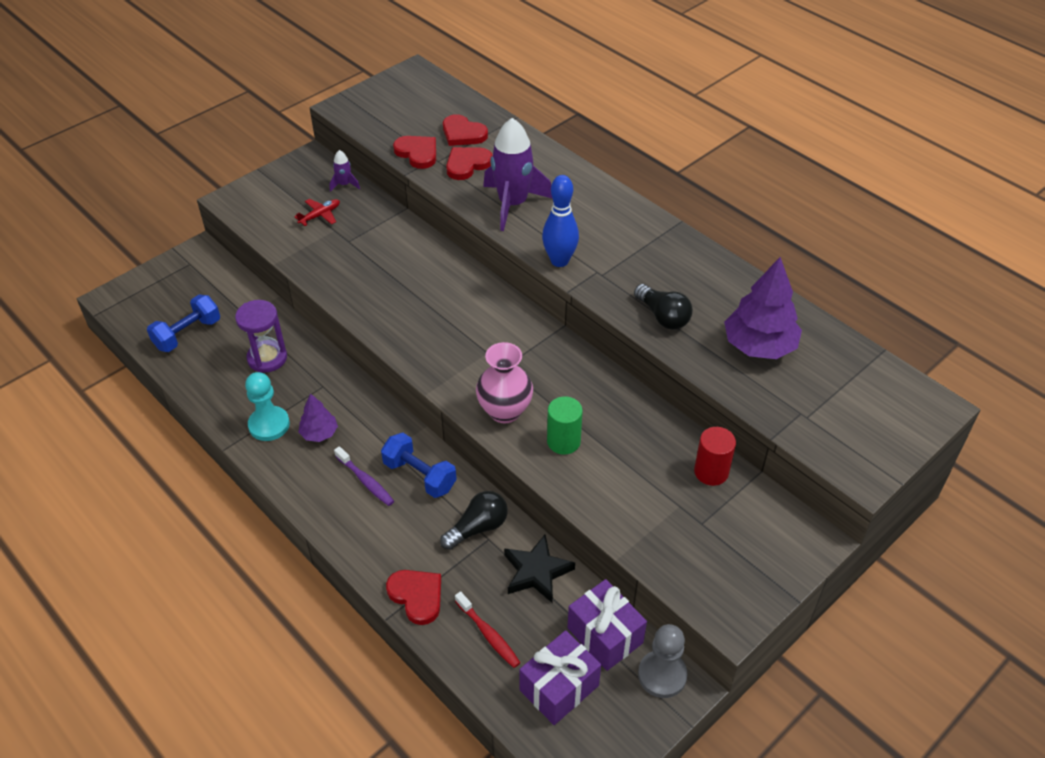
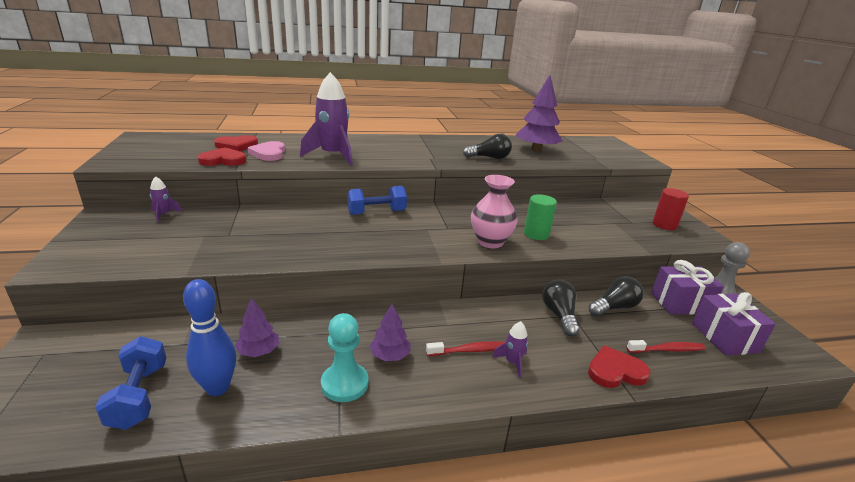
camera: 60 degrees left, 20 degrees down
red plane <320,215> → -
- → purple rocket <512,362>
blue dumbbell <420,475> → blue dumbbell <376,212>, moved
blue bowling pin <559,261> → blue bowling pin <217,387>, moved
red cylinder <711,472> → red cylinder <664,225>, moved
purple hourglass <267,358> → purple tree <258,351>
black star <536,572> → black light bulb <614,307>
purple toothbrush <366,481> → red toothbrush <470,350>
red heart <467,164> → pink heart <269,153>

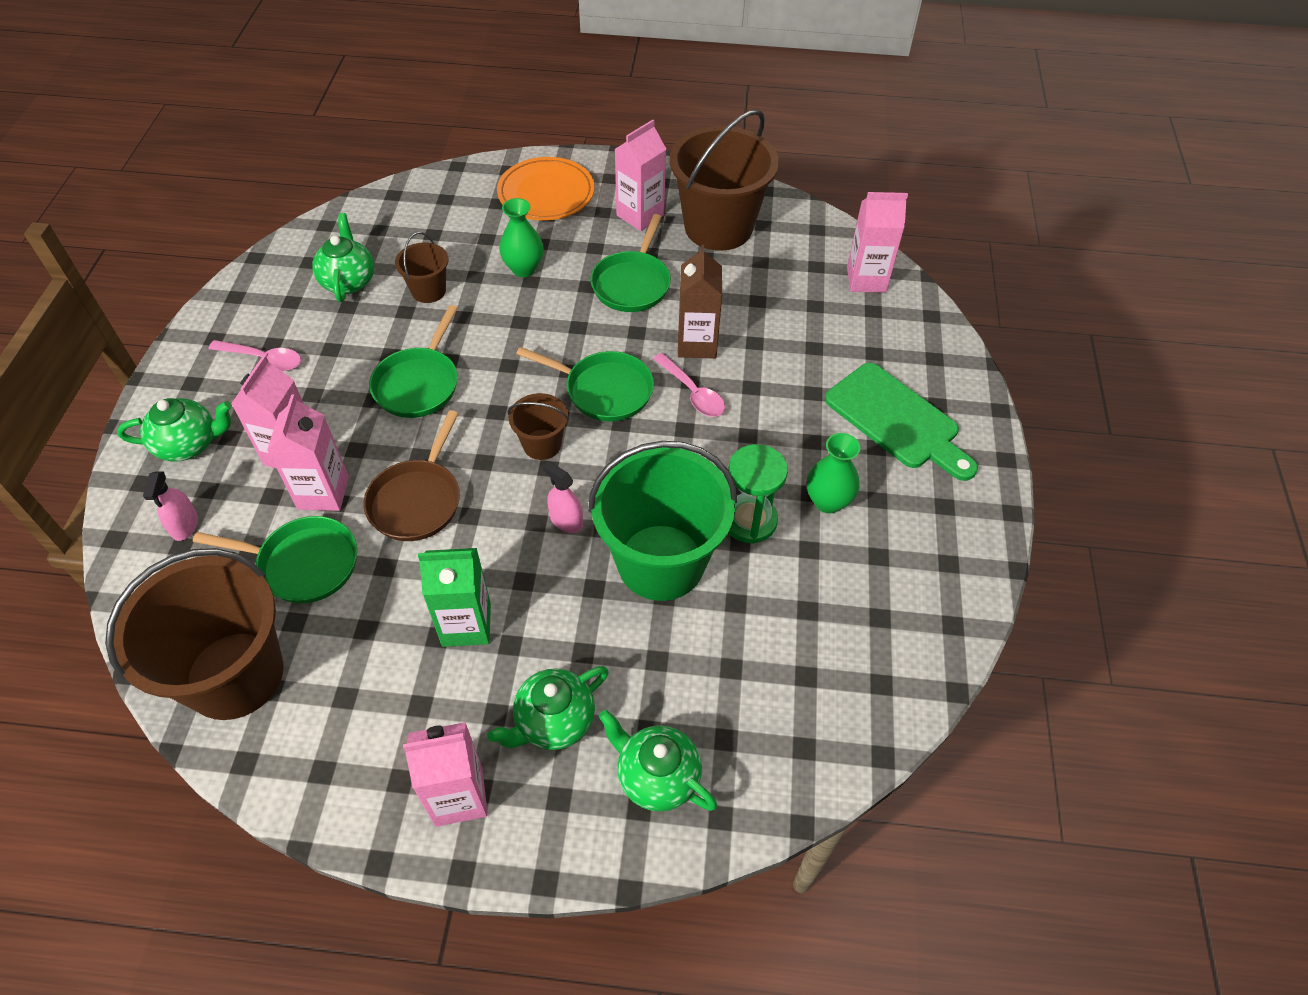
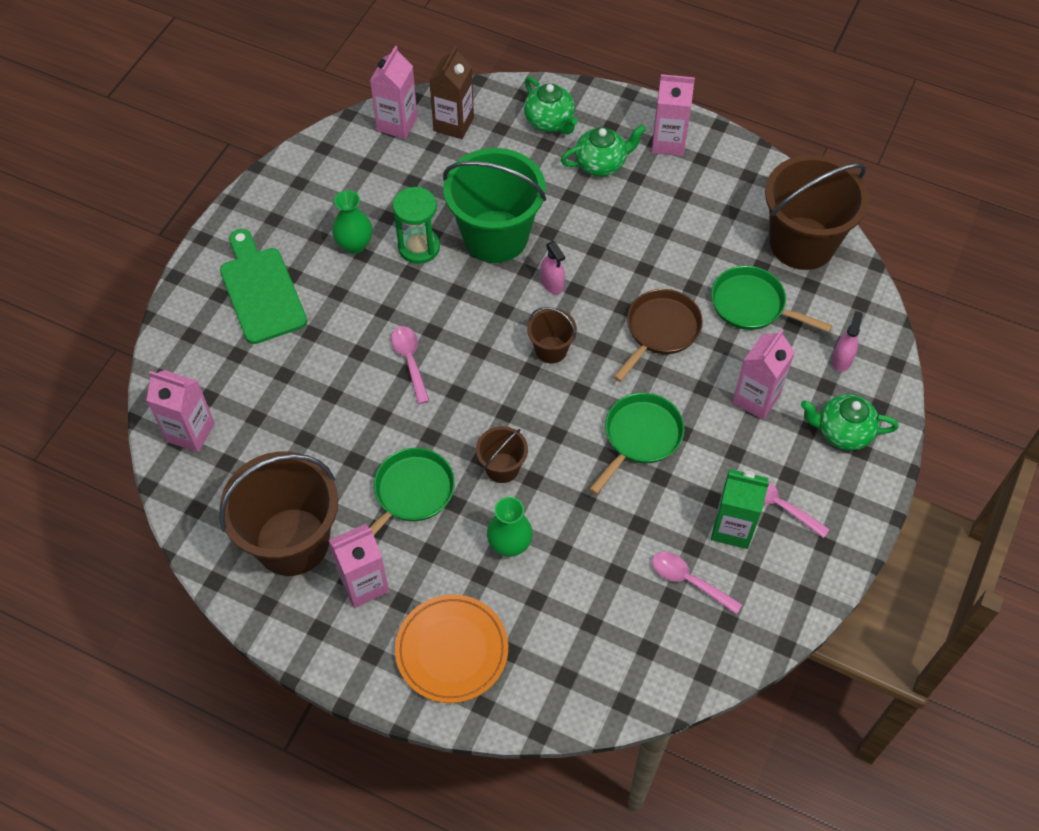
camera: 160 degrees left, 5 degrees up
green pan <603,390> → -
pink carton <323,492> → pink carton <397,124>, moved
brown bucket <428,291> → brown bucket <502,468>, moved
green carton <466,624> → green carton <732,528>, moved
brown carton <697,344> → brown carton <453,124>, moved
green teapot <348,281> → pink spoon <688,581>

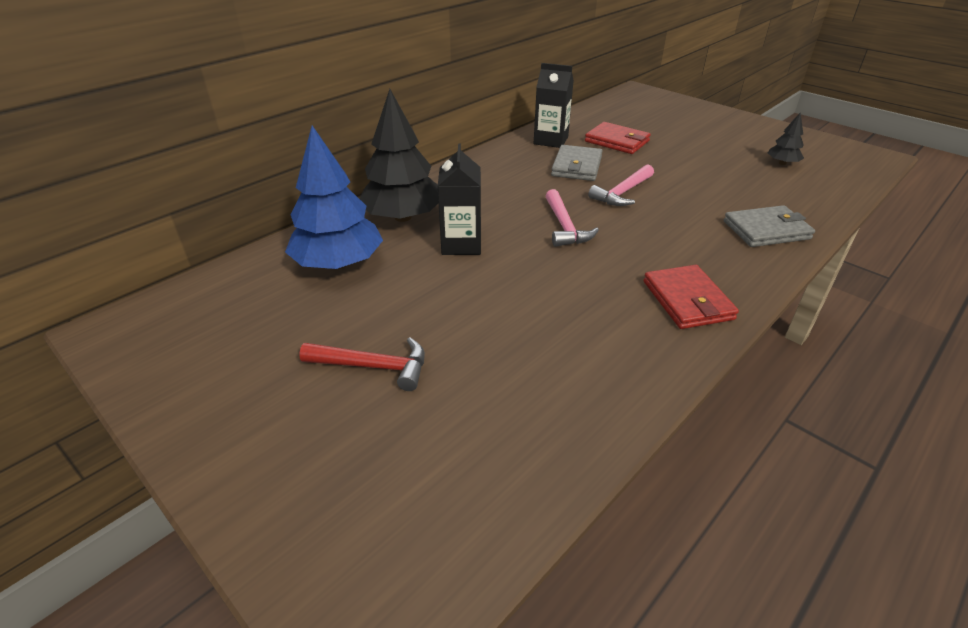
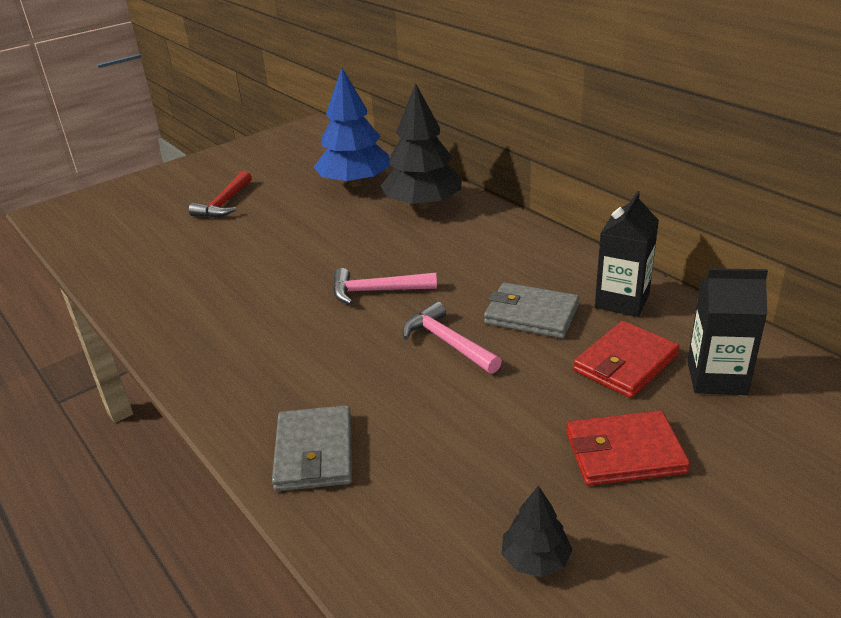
camera: 100 degrees right, 5 degrees down
black carton <461,244> → black carton <716,378>, moved
red wallet <687,300> → red wallet <624,452>, moved

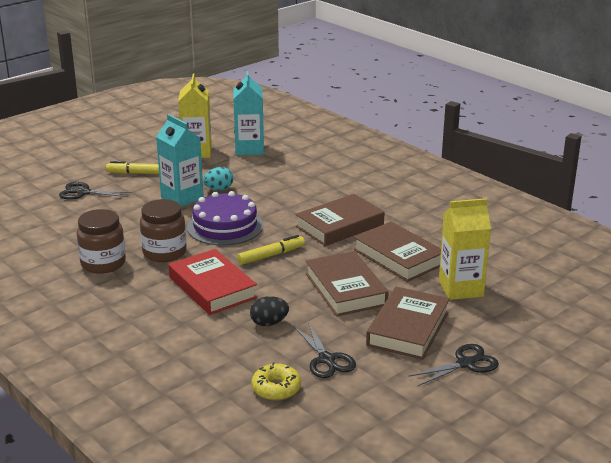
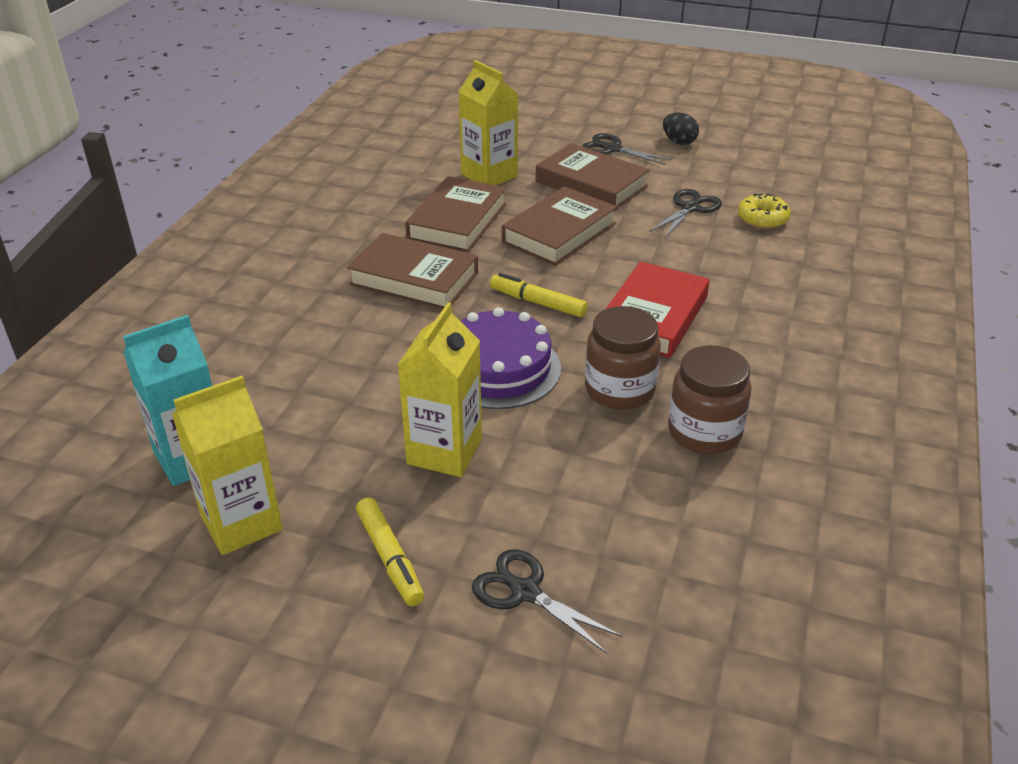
camera: 120 degrees left, 10 degrees up
turquoise egg <219,189> → -
black egg <269,323> → black egg <679,142>, moved
turquoise carton <182,197> → yellow carton <444,451>
black scissors <83,192> → black scissors <524,591>, 150 degrees clockwise
brown book <408,328> → brown book <591,184>, 45 degrees clockwise

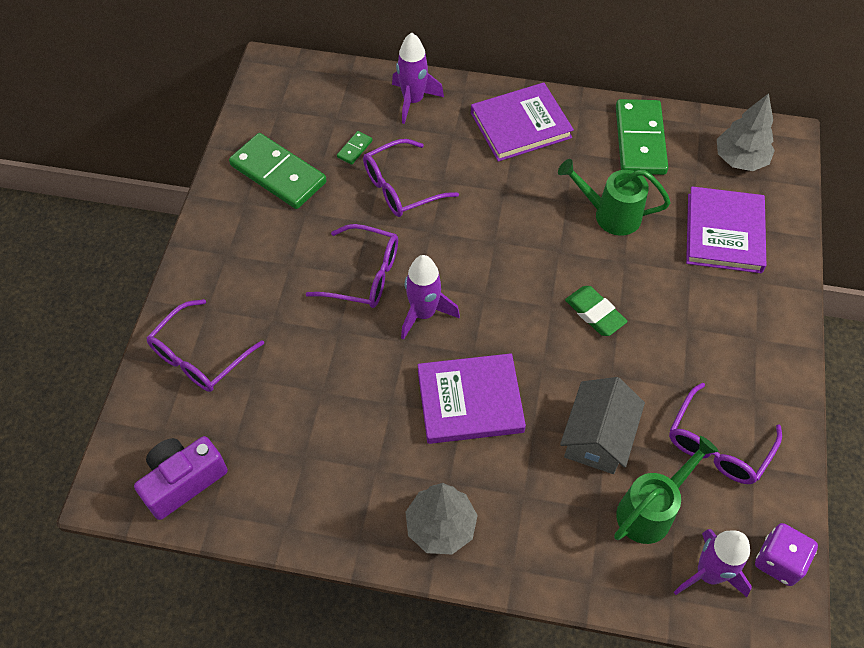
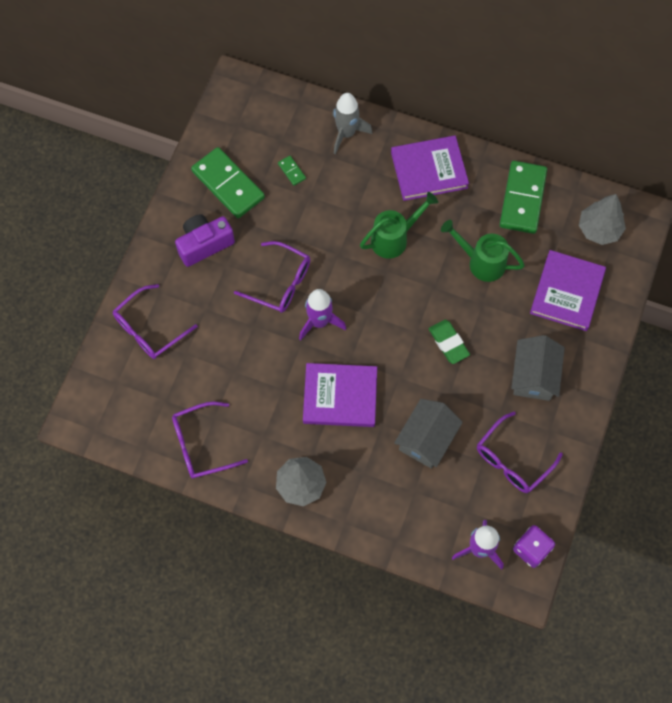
camera: 10 degrees right, 10 degrees up
- → grey house <534,376>
purple camera <183,481> → purple camera <204,244>, moved
purple glasses <401,187> → purple glasses <202,444>, moved
green watering can <650,510> → green watering can <394,239>, moved
purple rocket <413,101> → grey rocket <346,133>
green domino <354,149> → green domino <291,171>, 75 degrees counterclockwise

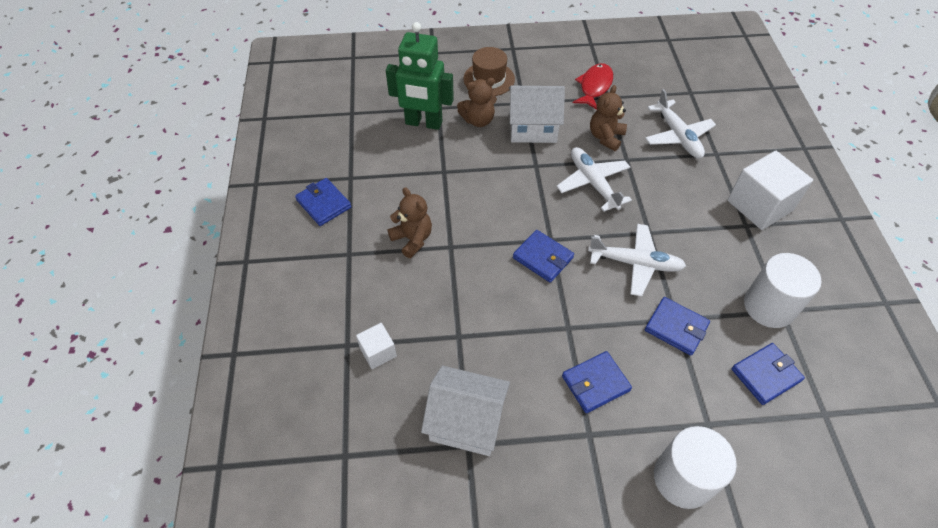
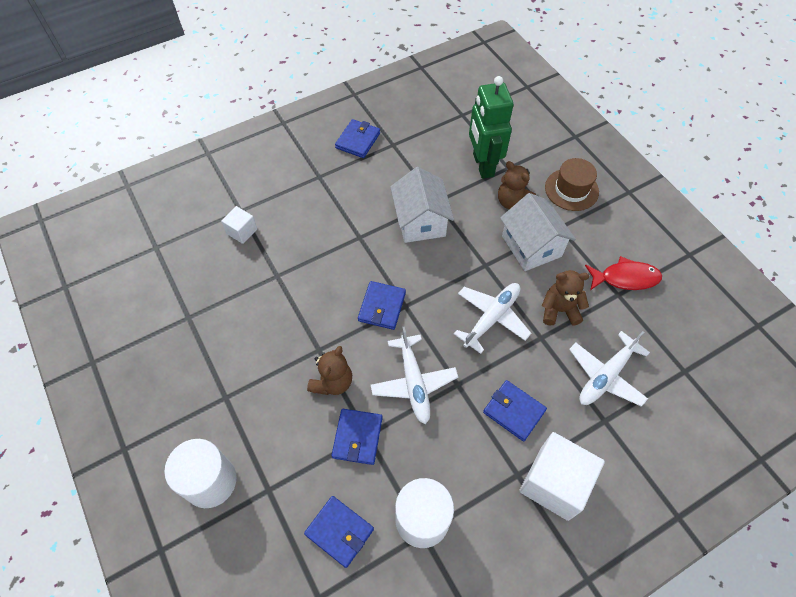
camera: 65 degrees right, 5 degrees up
brown teddy bear <412,239> → brown teddy bear <332,382>, moved
white house <466,421> → white house <420,221>, moved
blue wallet <595,383> → blue wallet <514,411>, moved

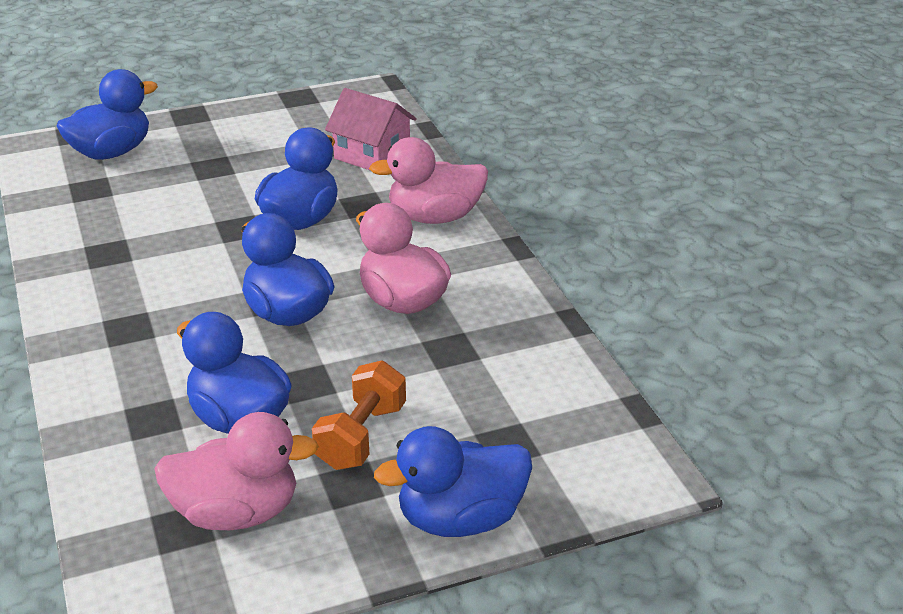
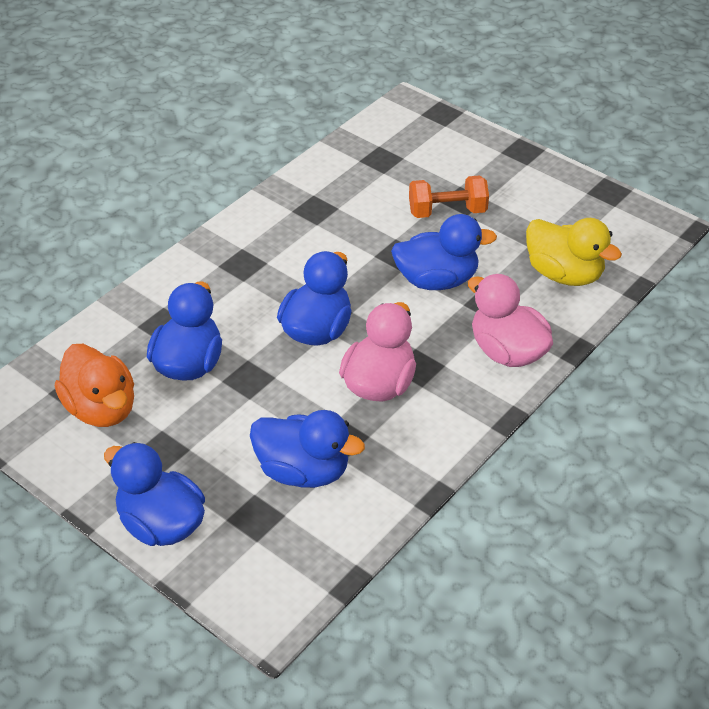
camera: 60 degrees right, 10 degrees up
blue duck <111,152> → blue duck <303,471>, moved
orange dumbbell <361,436> → orange dumbbell <447,212>, moved
pink house <372,155> → yellow duck <564,274>
pink duck <236,512> → orange duck <101,409>

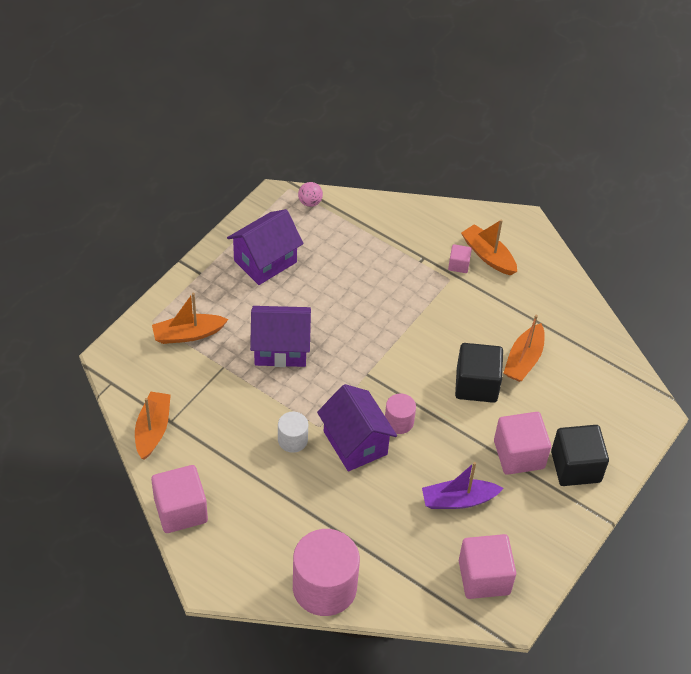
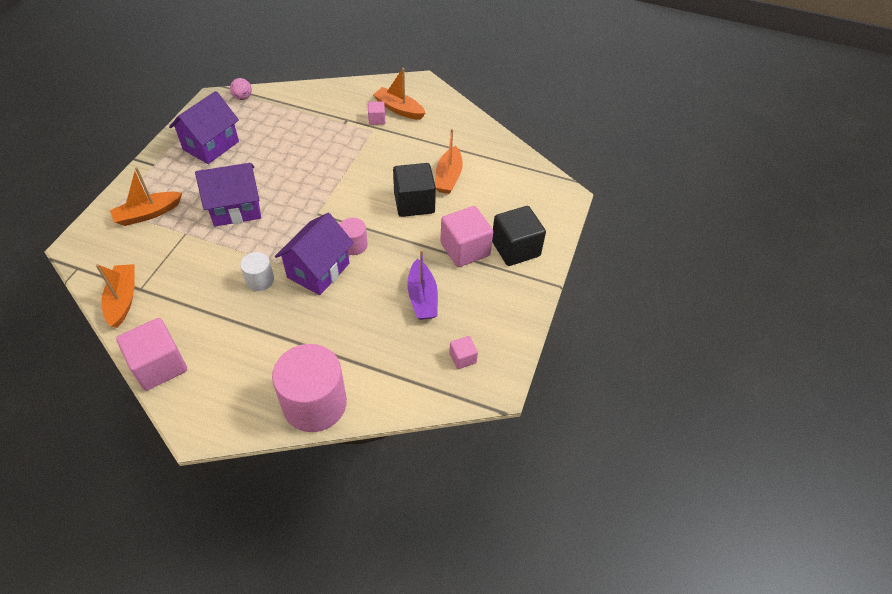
camera: 15 degrees left, 0 degrees up
purple house <355,443> → purple house <318,270>, 75 degrees clockwise
purple boat <458,500> → purple boat <422,297>, 75 degrees counterclockwise
pink cube <484,577> → pink cube <462,358>, x0.50

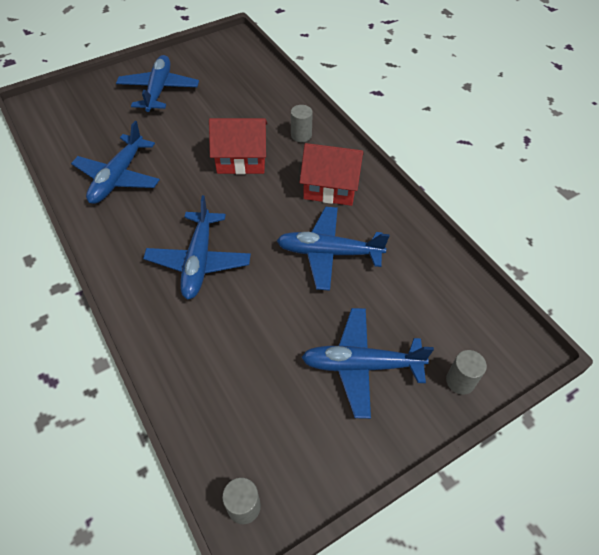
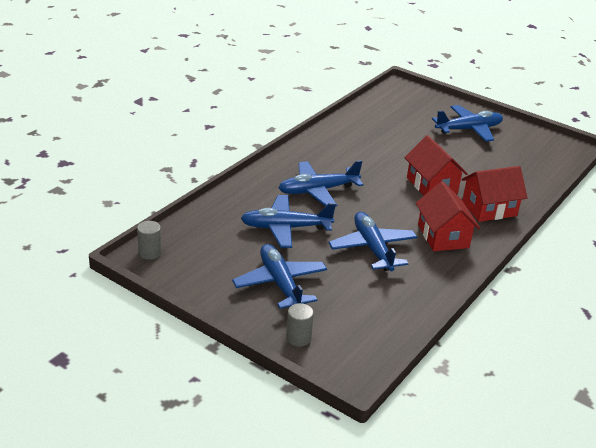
camera: 65 degrees right, 20 degrees down
blue plane <118,177> → blue plane <285,228>, moved
grey cylinder <301,135> → red house <489,209>

